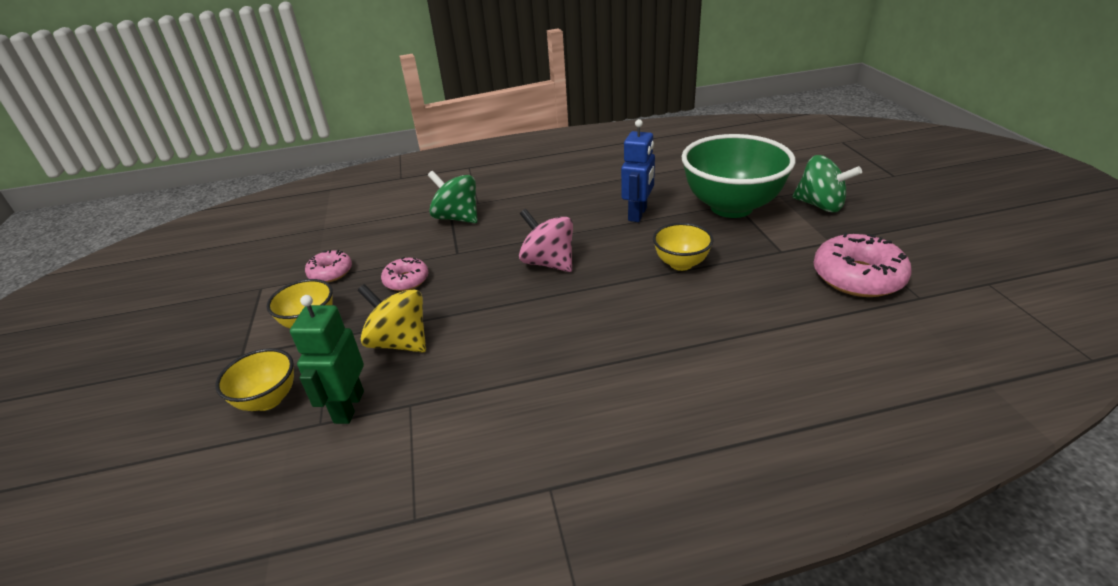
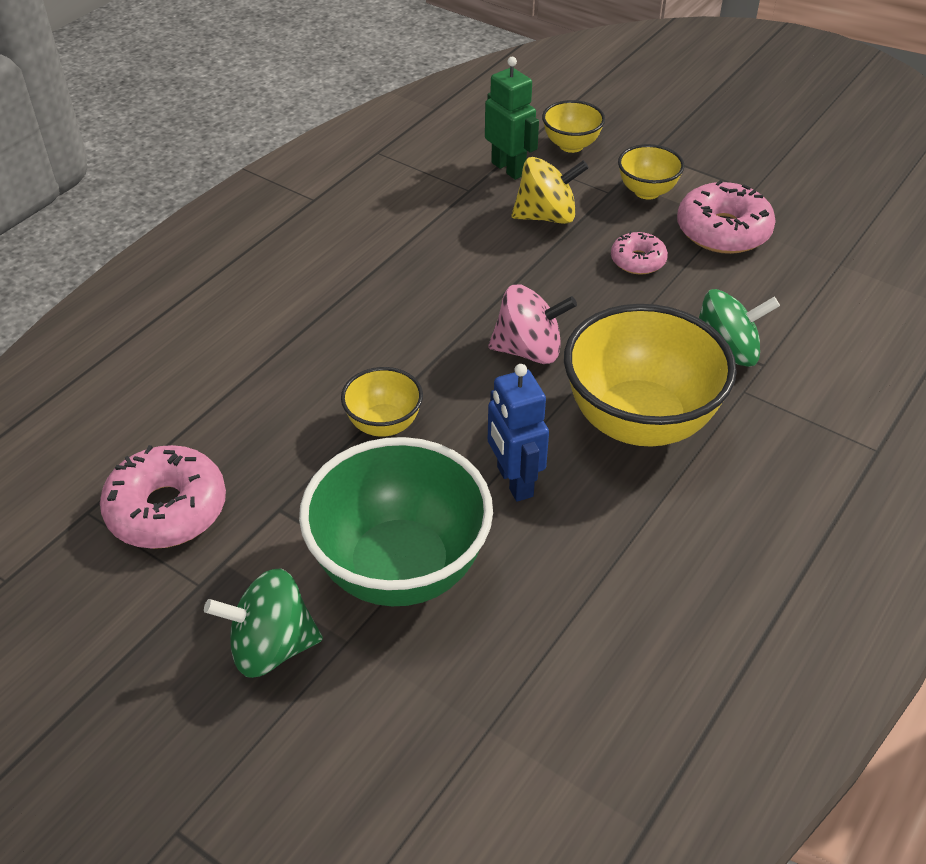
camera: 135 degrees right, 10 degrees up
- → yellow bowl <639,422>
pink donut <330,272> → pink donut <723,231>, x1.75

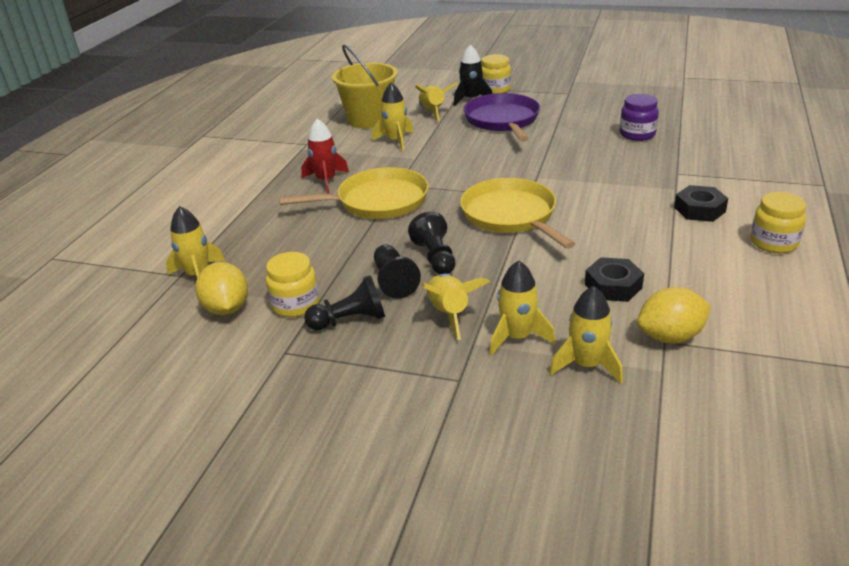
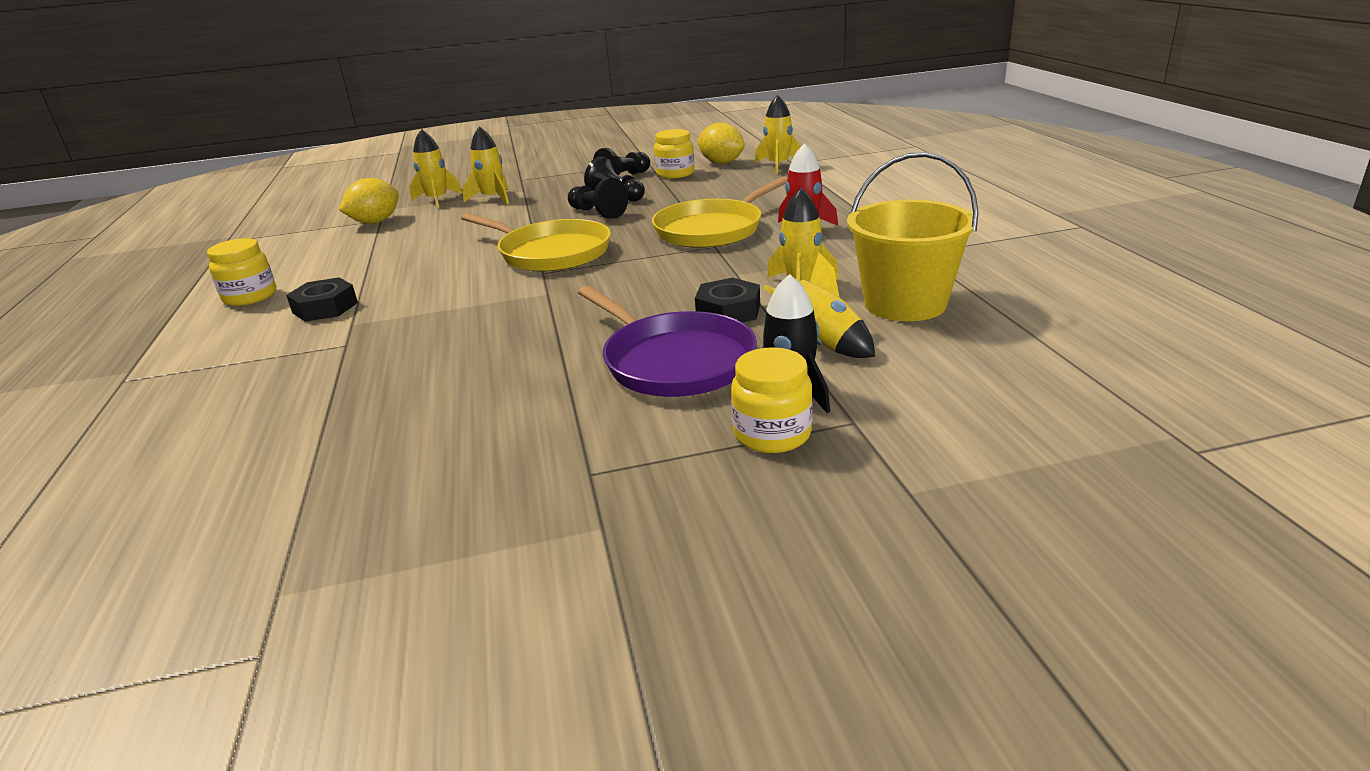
camera: 150 degrees right, 5 degrees down
yellow rocket <449,314> → -
purple jar <637,134> → -
black nut <613,286> → black nut <728,311>, moved

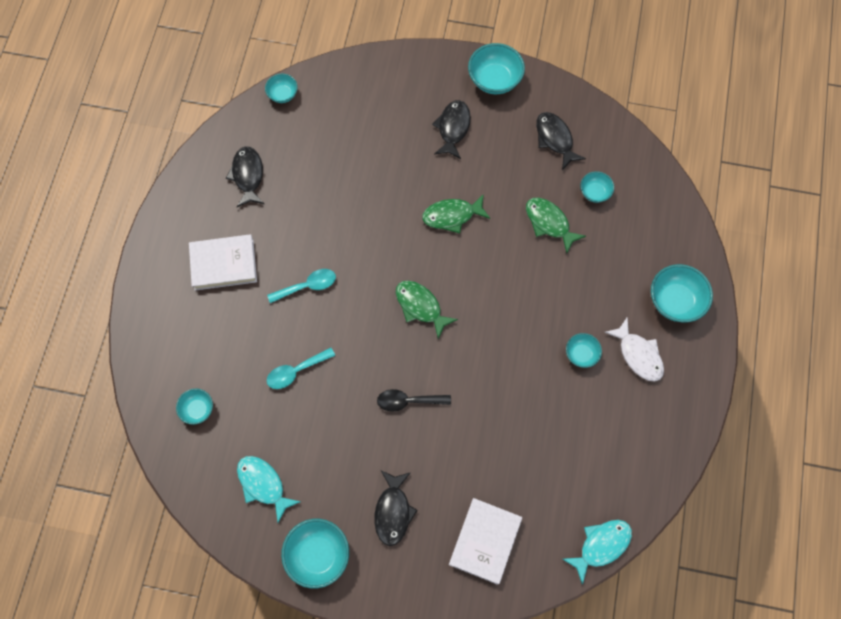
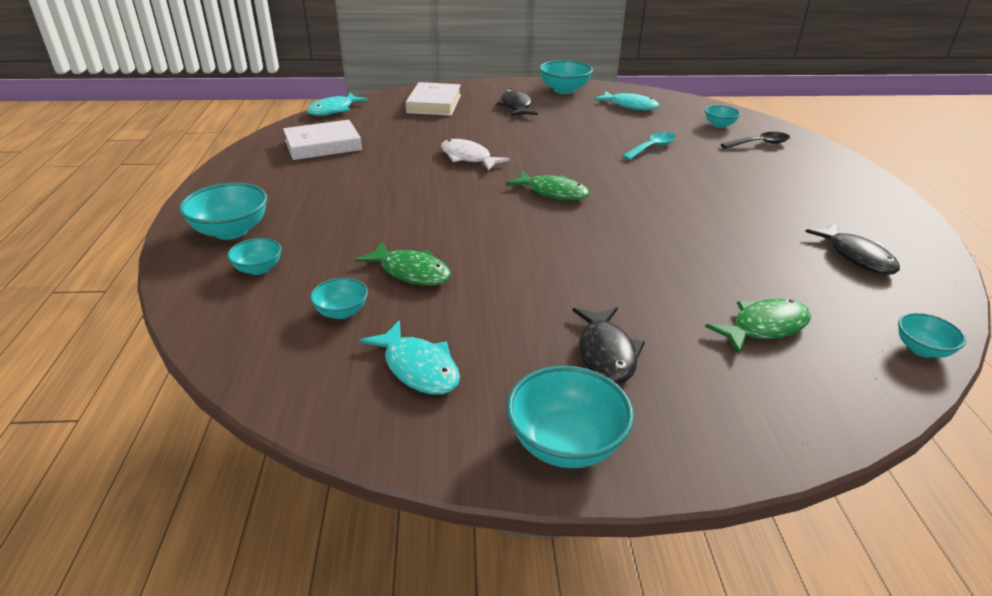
camera: 165 degrees right, 35 degrees down
turquoise spoon <307,286> → -
white book <224,264> → white book <323,145>, moved
black spoon <408,401> → black spoon <760,144>, moved
green fish <452,216> → green fish <764,327>, moved
turquoise bowl <581,354> → turquoise bowl <258,269>, moved
white fish <638,355> → white fish <468,158>, moved
black fish <555,139> → turquoise fish <418,368>

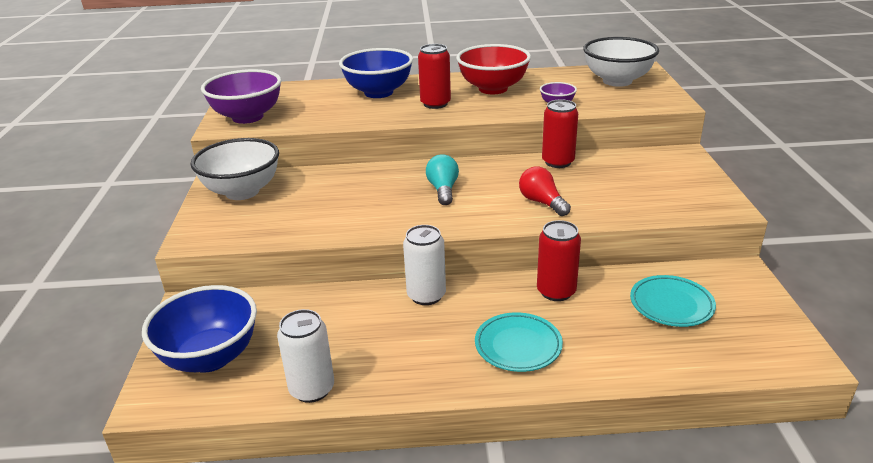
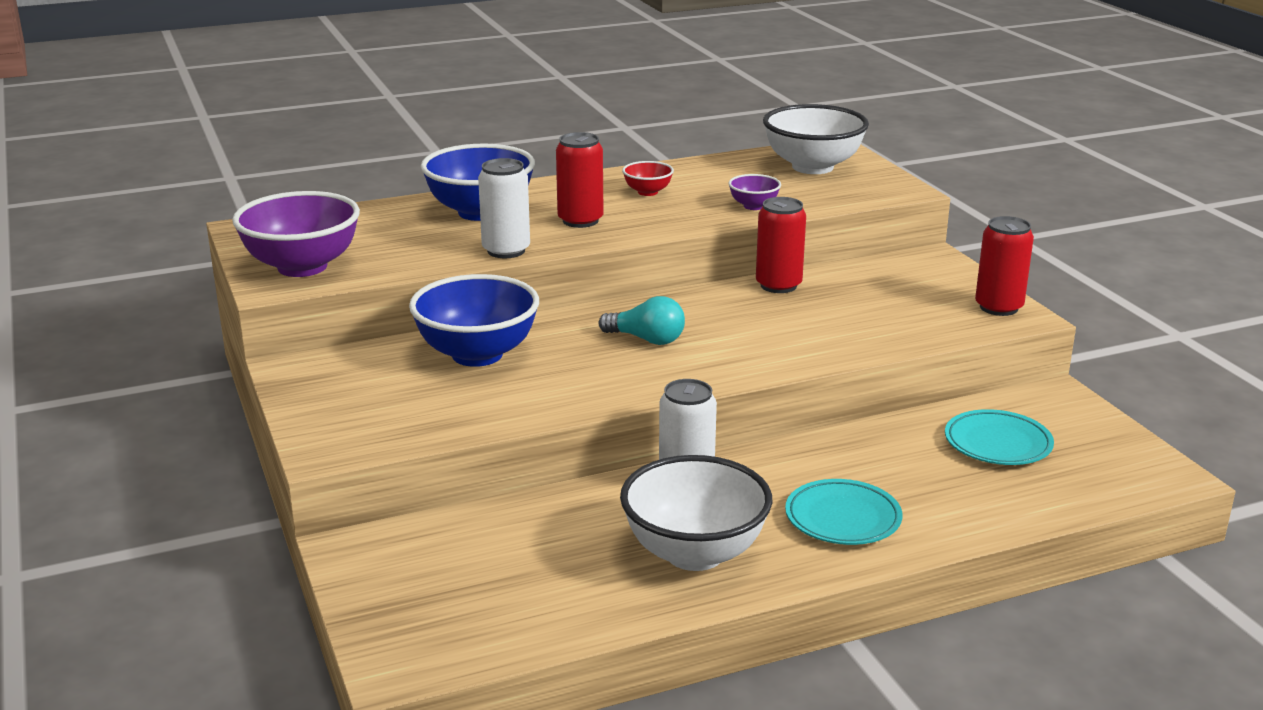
camera: 20 degrees left, 5 degrees down
red light bulb <542,202> → -
blue bowl <210,357> → blue bowl <477,354>, moved
white bowl <242,192> → white bowl <694,553>, moved
white can <312,389> → white can <506,250>, moved
red can <556,291> → red can <998,307>, moved
turquoise light bulb <443,190> → turquoise light bulb <647,339>, 135 degrees clockwise
red bowl <493,89> → red bowl <647,192>, x0.47

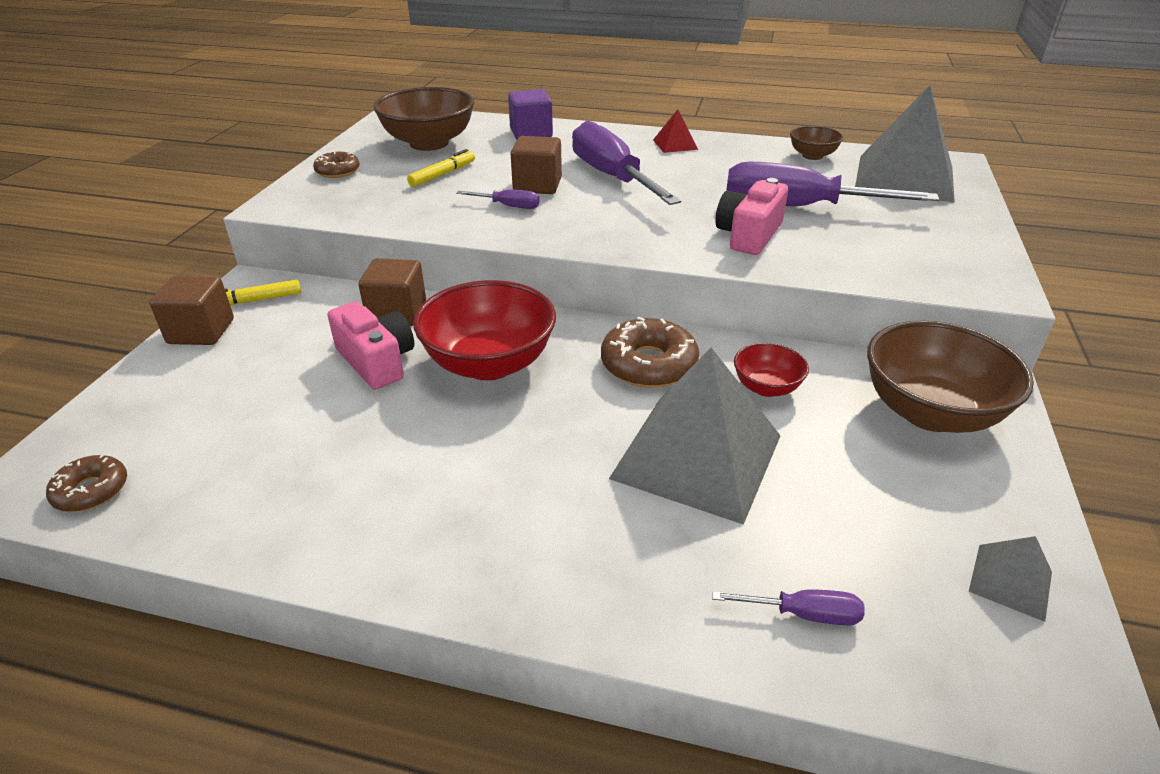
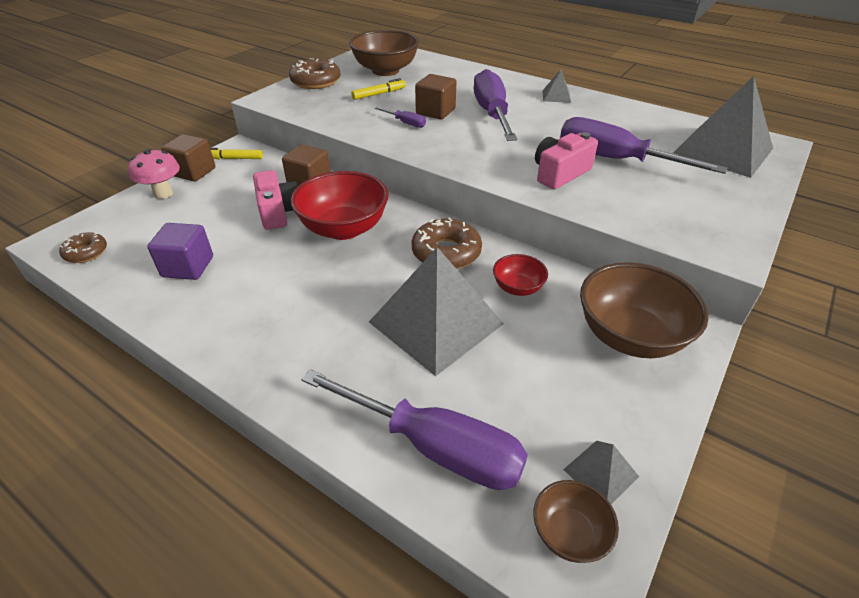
camera: 20 degrees right, 5 degrees up
- → pink mushroom <163,193>
purple cube <531,133> → purple cube <188,267>, moved
brown bowl <812,156> → brown bowl <569,533>, moved
red pyramid <675,144> → grey pyramid <556,96>
brown donut <337,171> → brown donut <316,82>, x1.67
purple screwdriver <803,614> → purple screwdriver <433,446>, x2.33

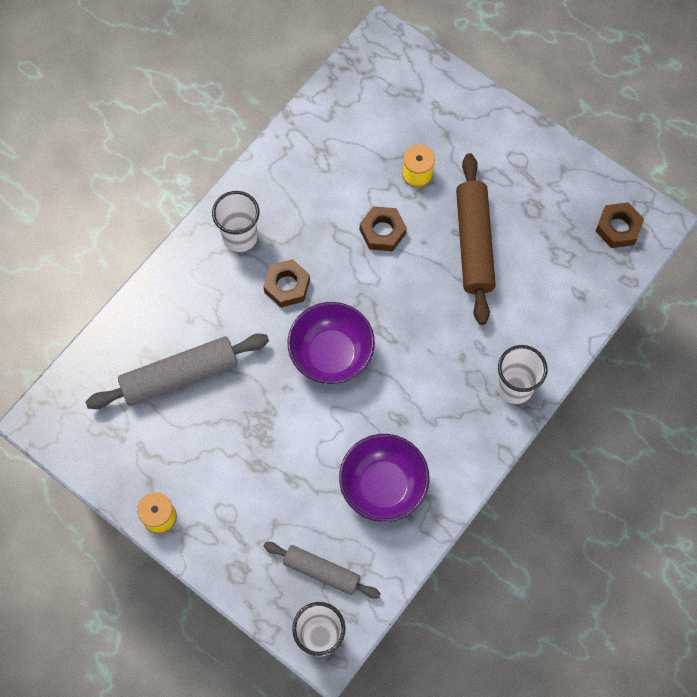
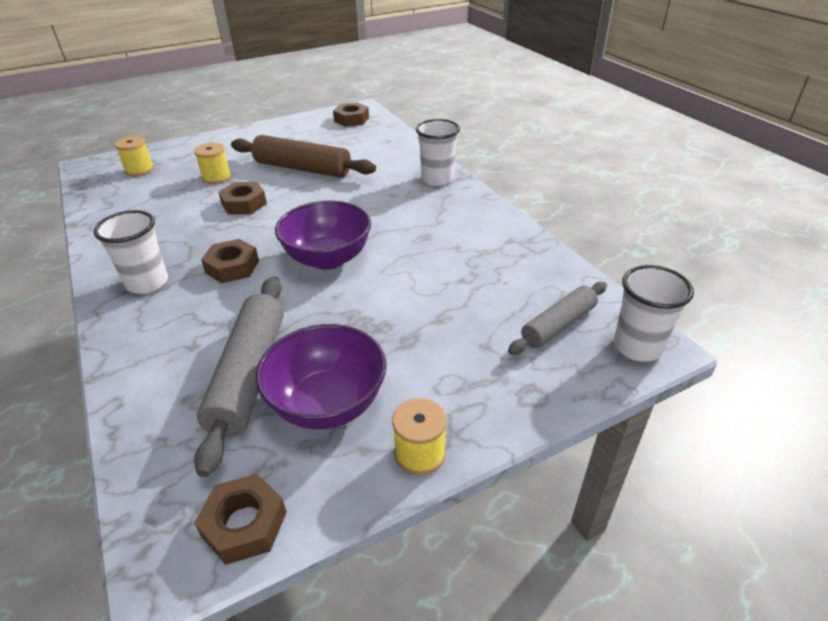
camera: 65 degrees left, 30 degrees down
- → yellow spool <139,170>
- → brown nut <244,524>
purple bowl <383,486> → purple bowl <327,403>, moved

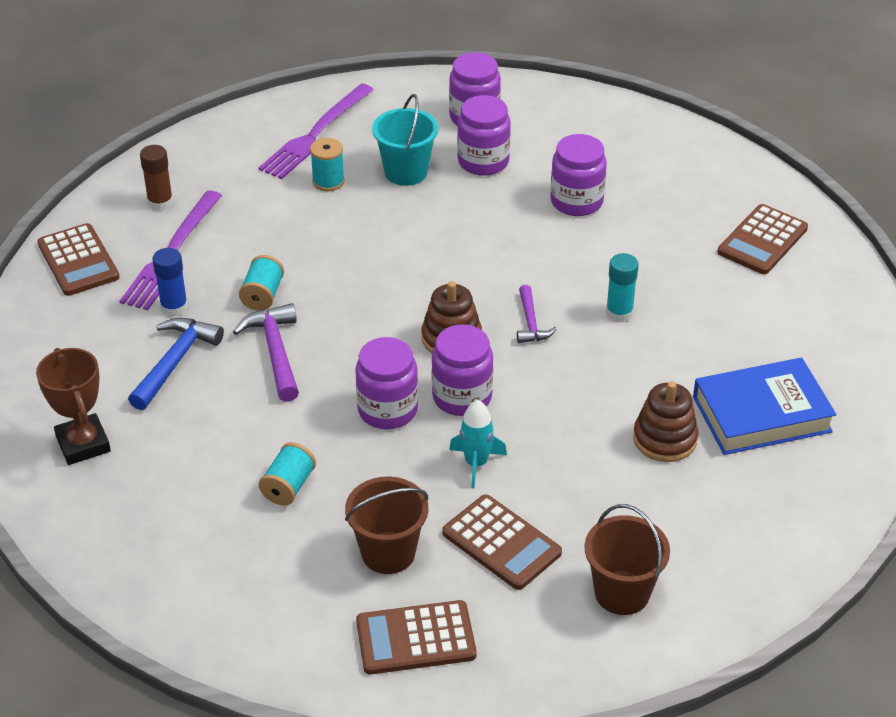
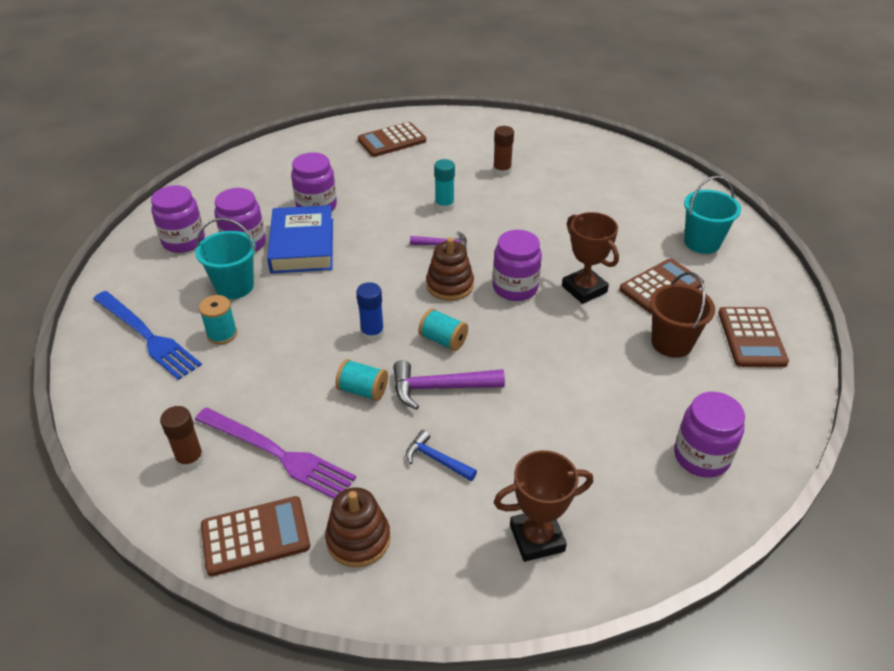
camera: 80 degrees left, 0 degrees up
- → brown glue stick <502,171>
blue glue stick <174,307> → blue glue stick <372,333>, moved
turquoise spool <288,486> → turquoise spool <443,340>, moved
purple jar <387,410> → purple jar <701,456>, moved
brown stacking toy <665,439> → brown stacking toy <358,539>, moved
blue book <761,414> → blue book <302,245>, moved
turquoise rocket <476,463> → brown trophy <584,289>
purple fork <315,134> → blue fork <147,336>
brown bucket <622,593> → turquoise bucket <702,242>
brown calculator <762,240> → brown calculator <392,140>, 105 degrees clockwise
blue hammer <175,362> → blue hammer <437,459>, x0.63

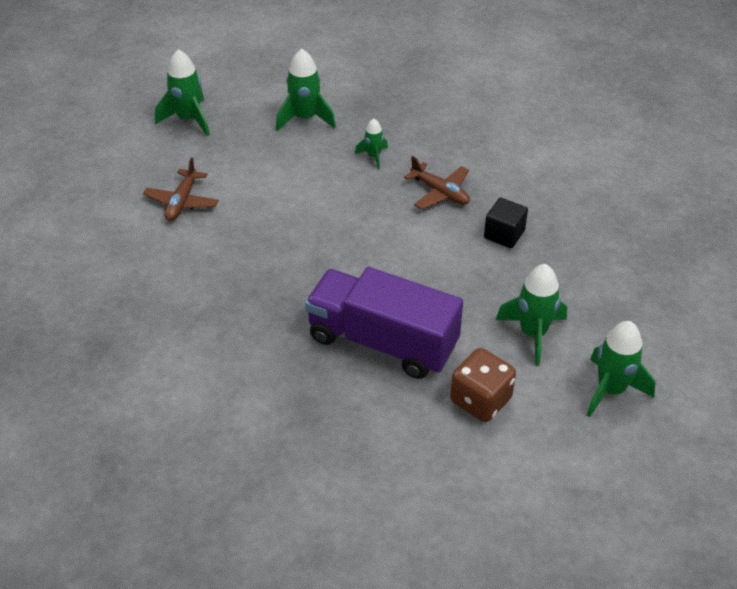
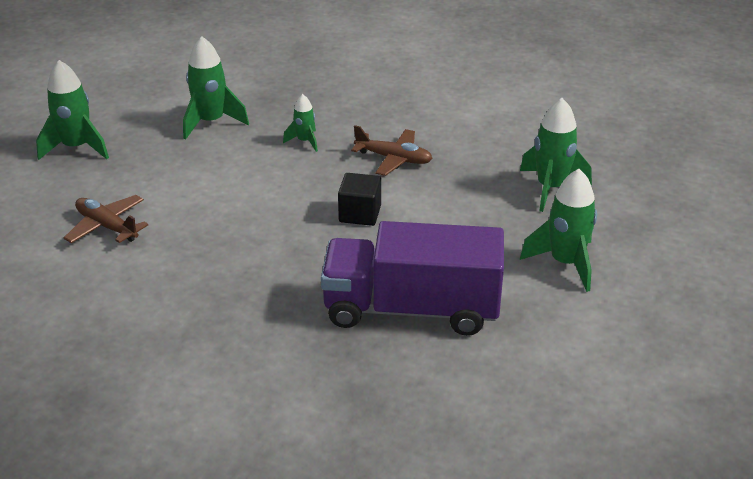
camera: 20 degrees left, 10 degrees down
brown dice <480,400> → -
black cube <504,234> → black cube <360,214>, moved
green rocket <611,390> → green rocket <550,188>, moved
brown plane <182,202> → brown plane <107,227>, 135 degrees clockwise

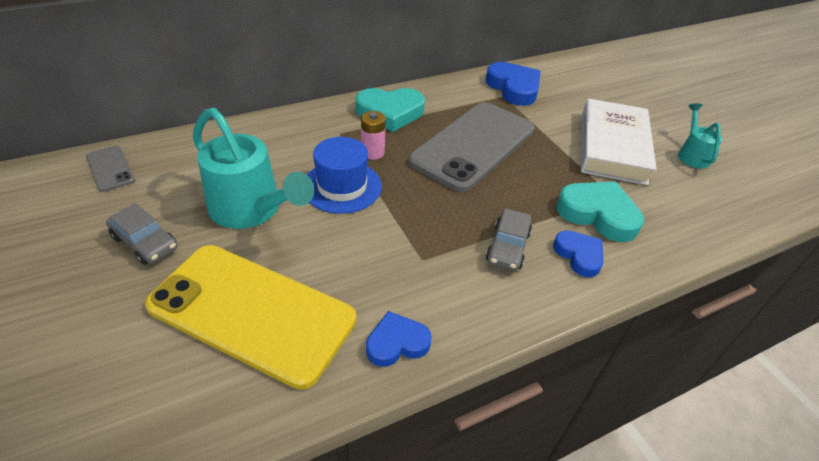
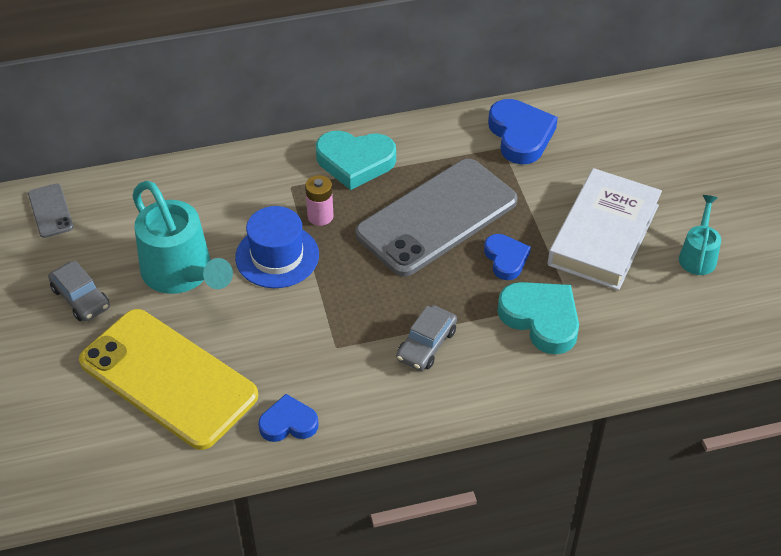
camera: 15 degrees right, 5 degrees up
blue heart <579,255> → blue heart <506,259>, moved

